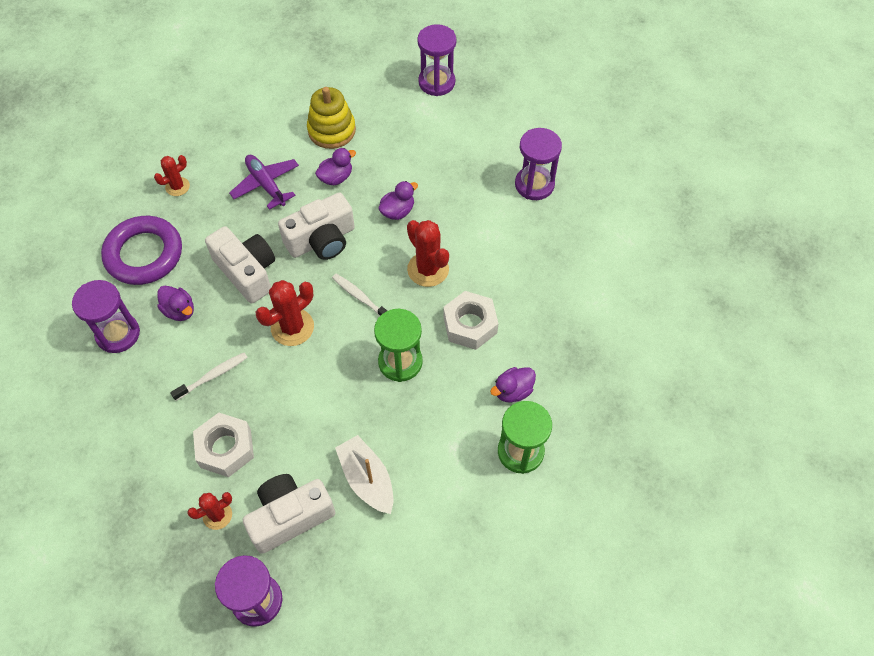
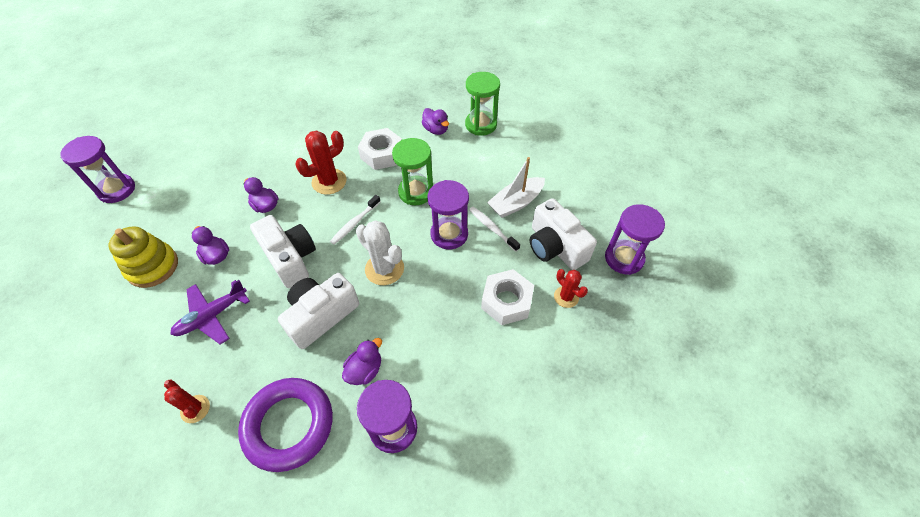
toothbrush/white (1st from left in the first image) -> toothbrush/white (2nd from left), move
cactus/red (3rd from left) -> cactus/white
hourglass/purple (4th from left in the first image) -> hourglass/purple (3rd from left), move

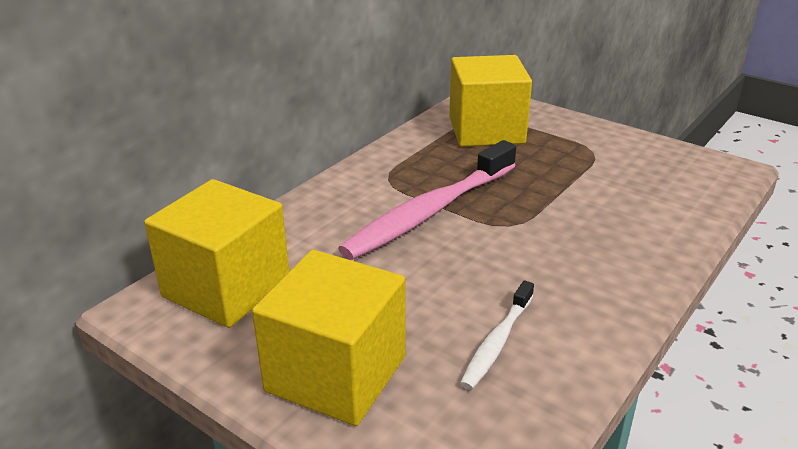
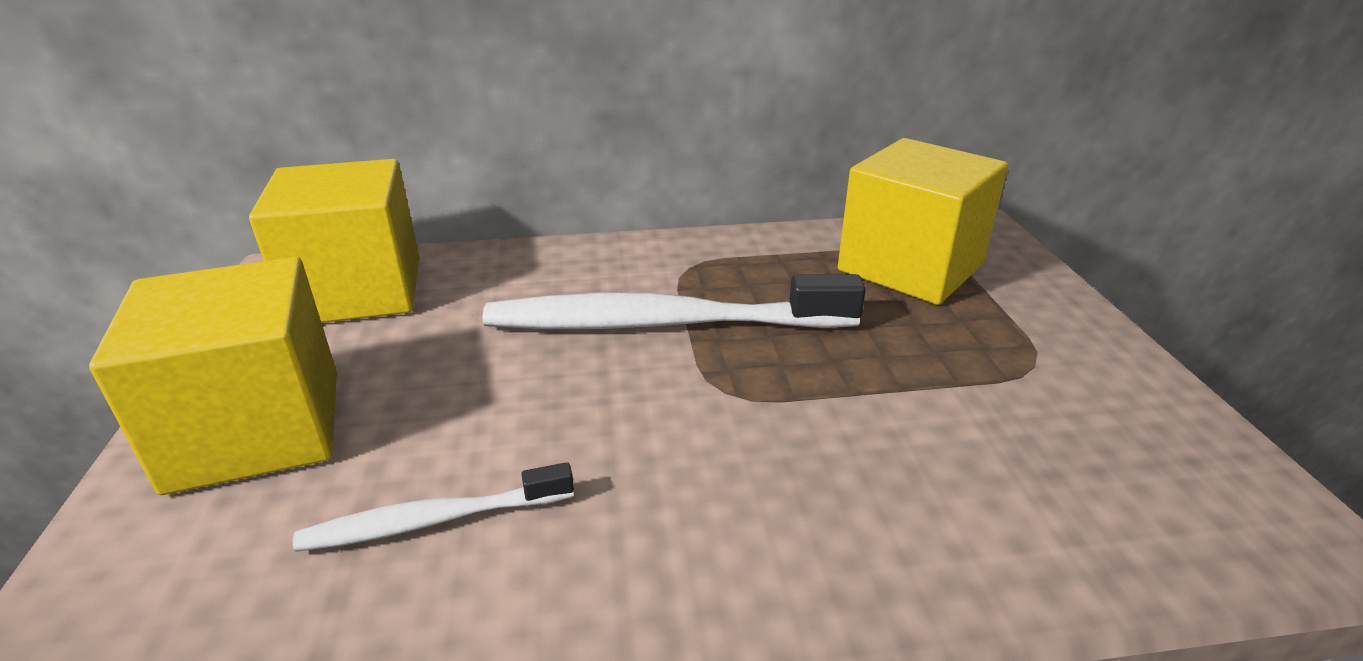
toothbrush/pink -> toothbrush/white (2nd from left)

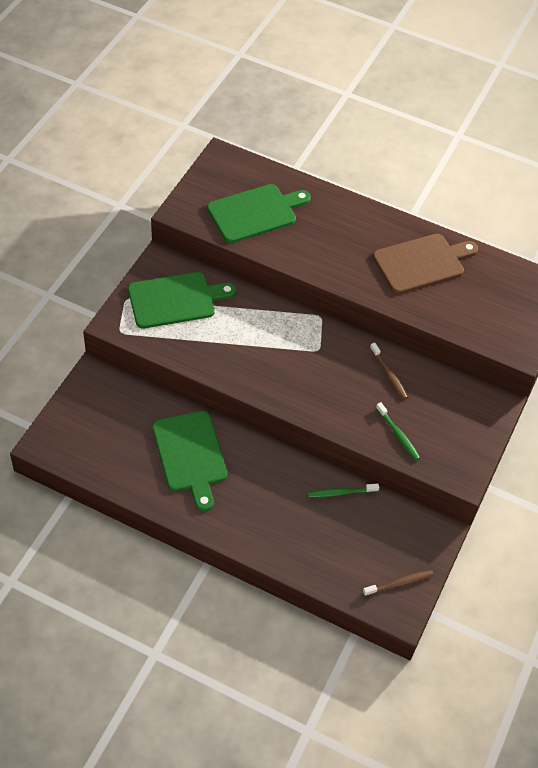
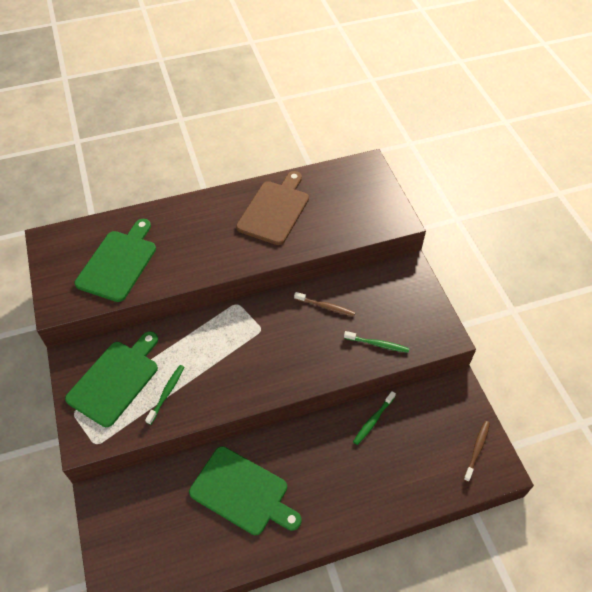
none -> toothbrush/green (1st from left)

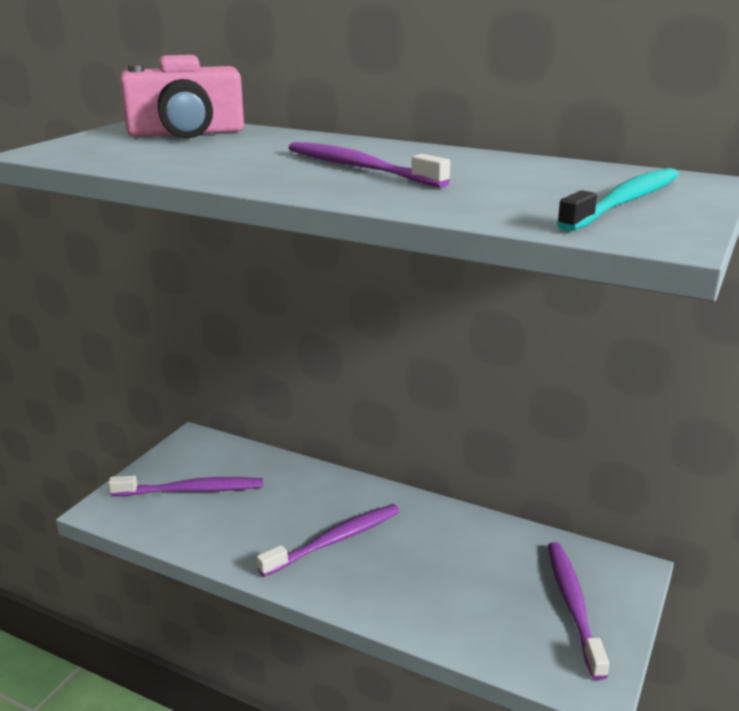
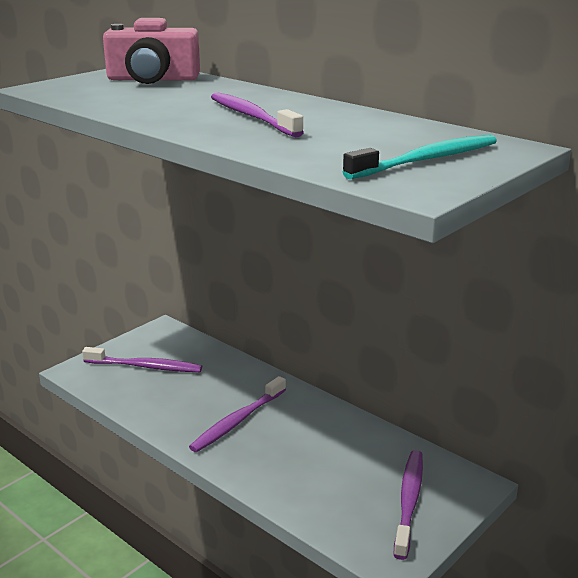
toothbrush/purple (2nd from left), 150 degrees clockwise

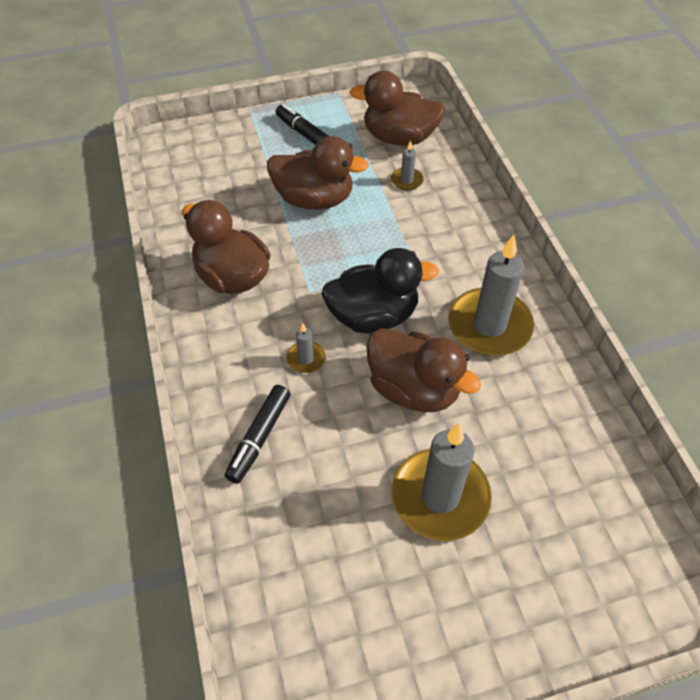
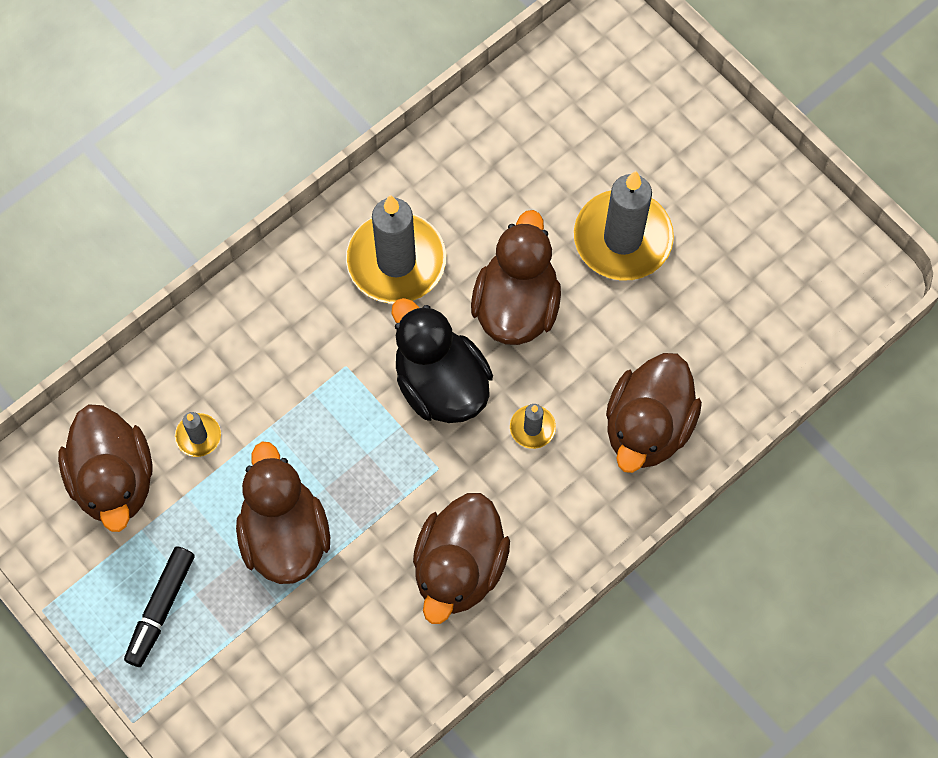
marker/black (1st from left) -> duck/brown (5th from left)

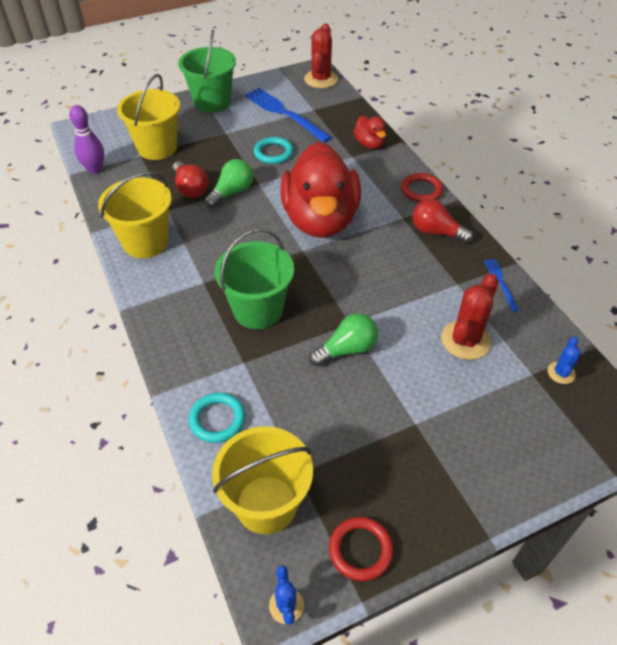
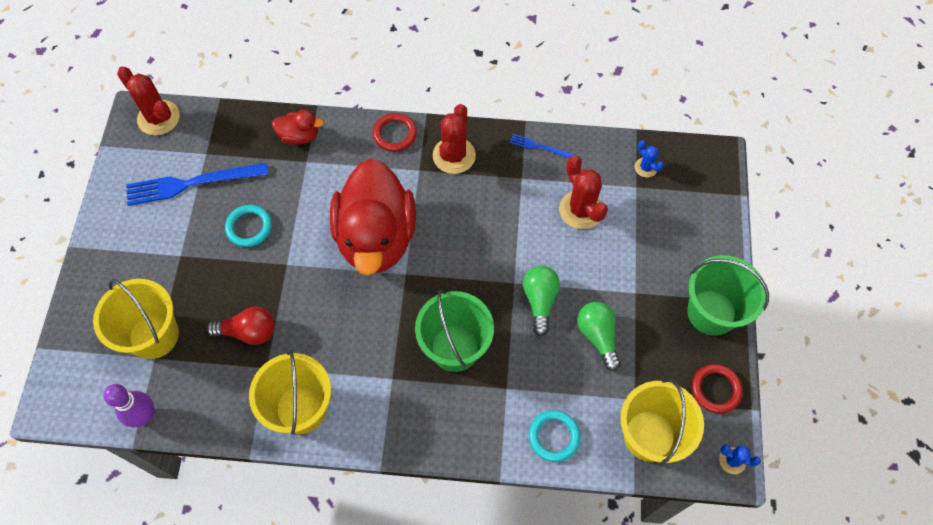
bucket/green (1st from left in the first image) -> bucket/green (2nd from left), move
light bulb/green (1st from left in the first image) -> light bulb/green (2nd from left), move
duck/red (1st from left in the first image) -> duck/red (2nd from left), 60 degrees clockwise
light bulb/red (2nd from left) -> cactus/red (2nd from left)

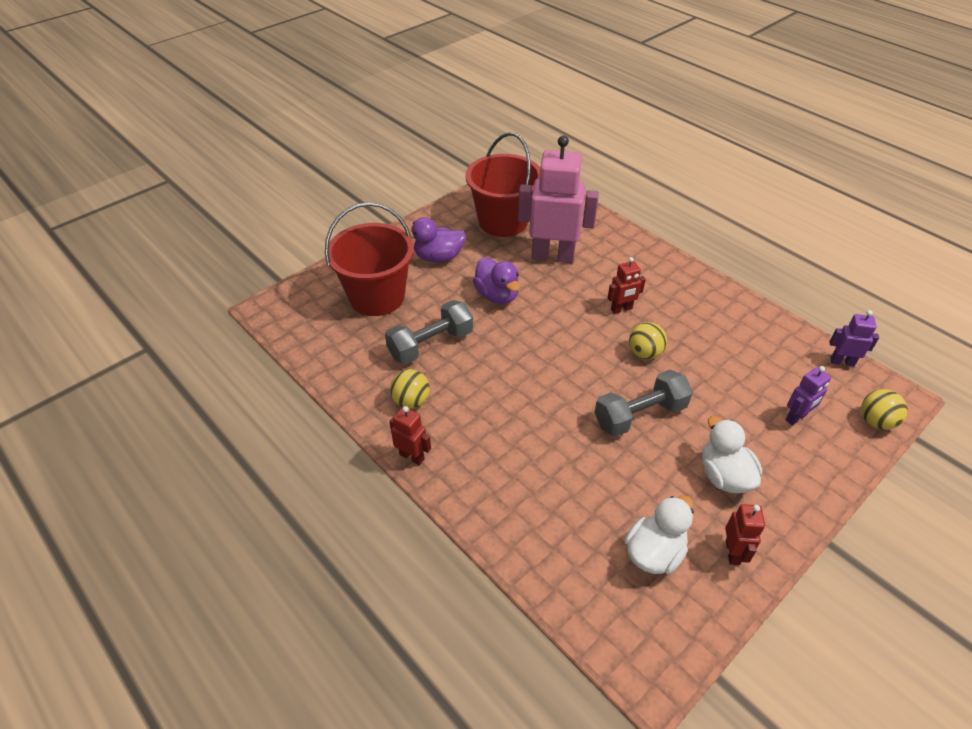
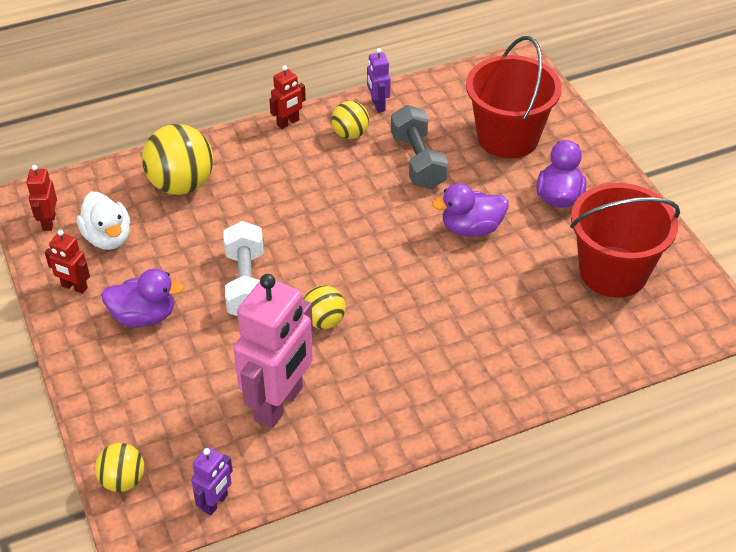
robot/pink, move
dumbbell/grey (2nd from left) -> dumbbell/white
robot/red (2nd from left in the first image) -> robot/red (1st from left), move
duck/white (2nd from left) -> duck/purple (1st from left)
robot/purple (1st from left in the first image) -> robot/purple (2nd from left), move
none -> ball/yellow (2nd from left)

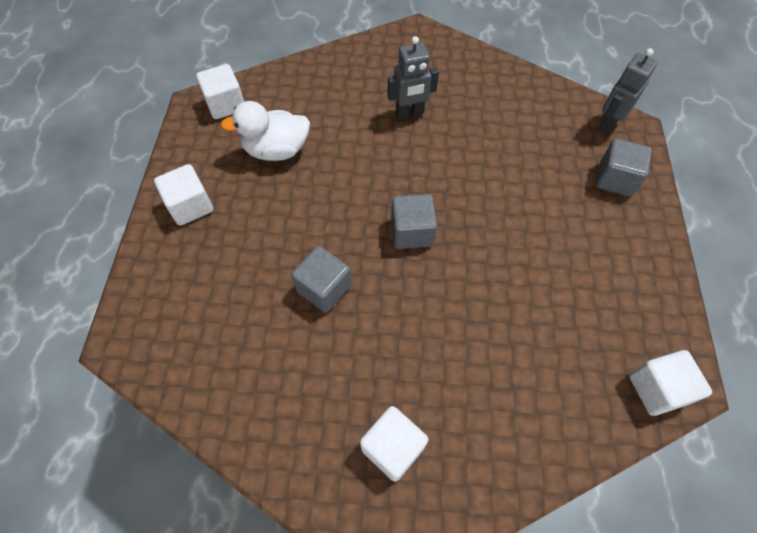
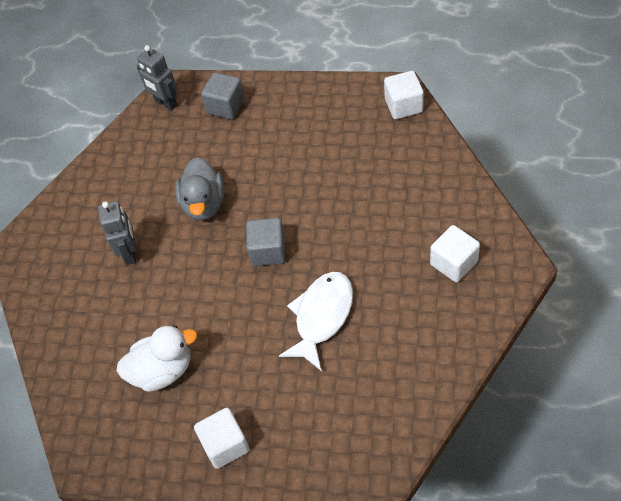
cube/white (2nd from left) -> none
duck/white, 105 degrees counterclockwise
cube/grey (1st from left) -> fish/white
none -> duck/grey

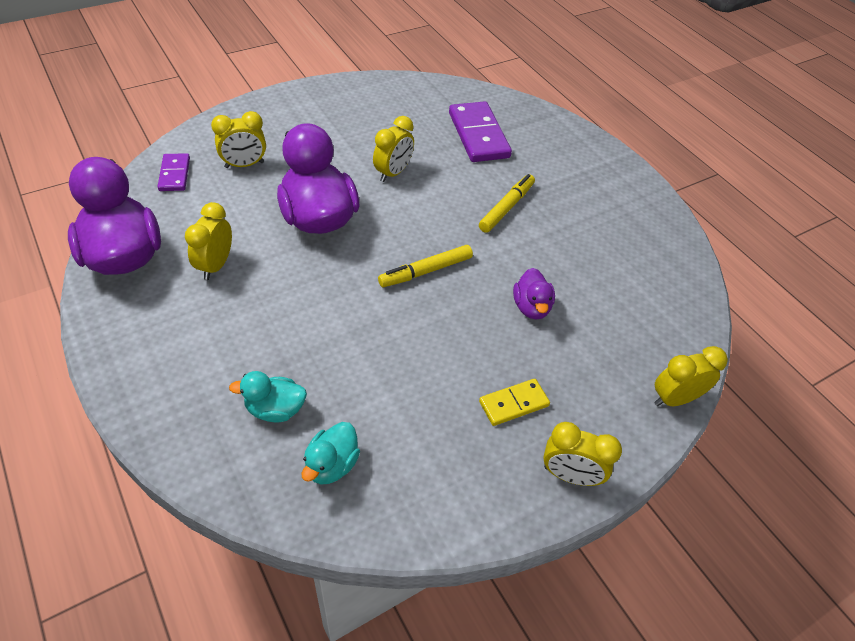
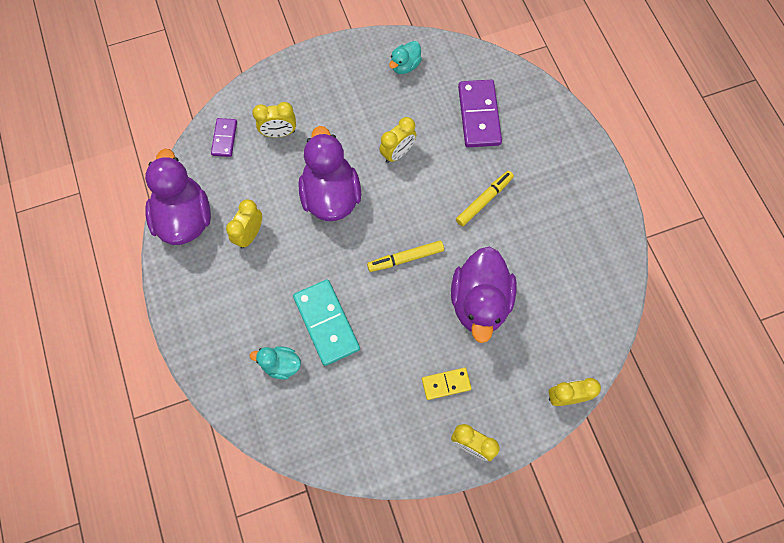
duck/turquoise (2nd from left), move
duck/purple (3rd from left), x2.03
none -> domino/turquoise

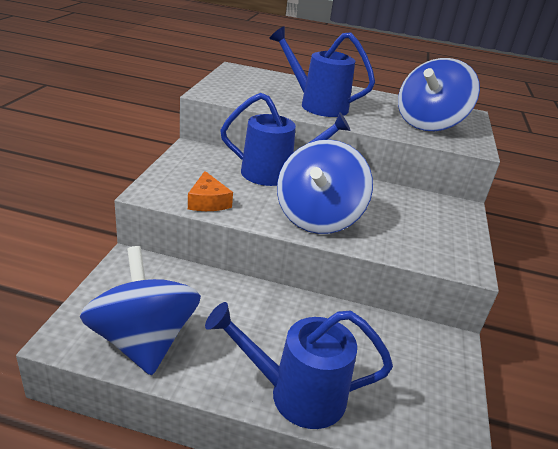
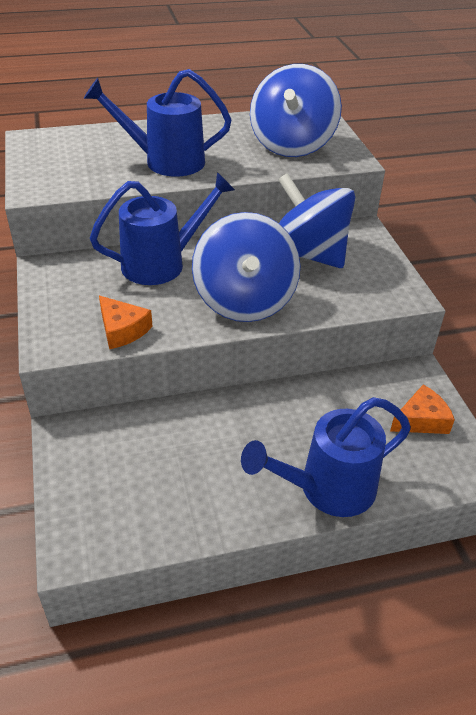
spinning top/blue (1st from left in the first image) -> spinning top/blue (3rd from left), move
none -> cheese/orange (2nd from left)

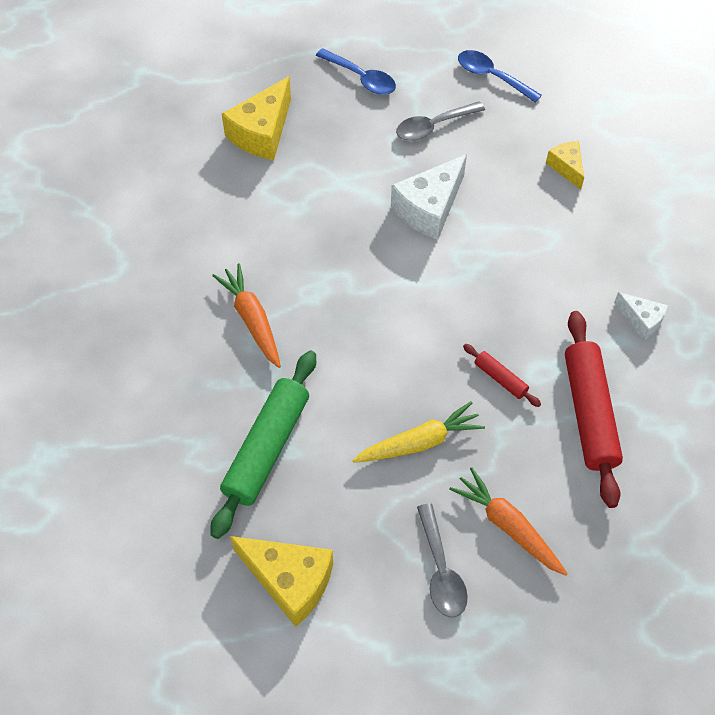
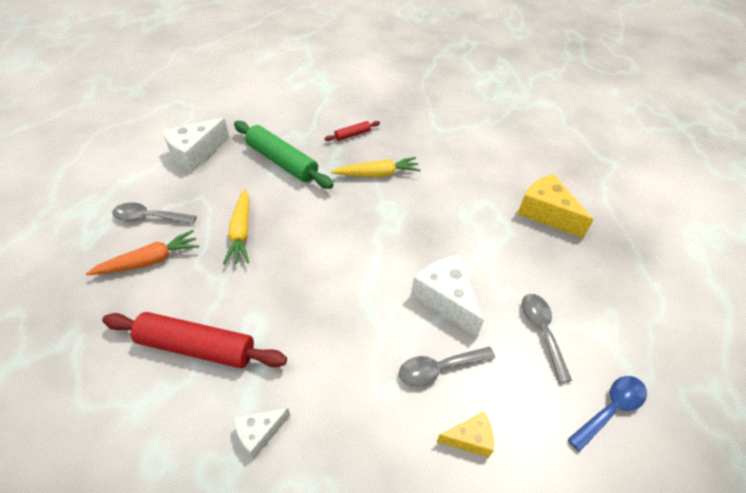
carrot/orange (1st from left) -> carrot/yellow (2nd from left)
cheese/yellow (2nd from left) -> cheese/white (1st from left)
spoon/blue (1st from left) -> none
rolling pin/red (1st from left in the first image) -> rolling pin/red (2nd from left), move
none -> spoon/grey (2nd from left)

